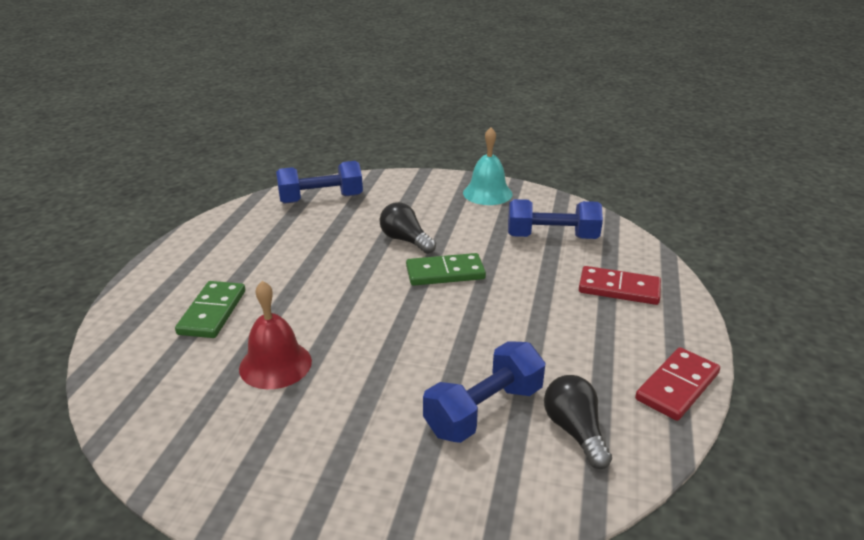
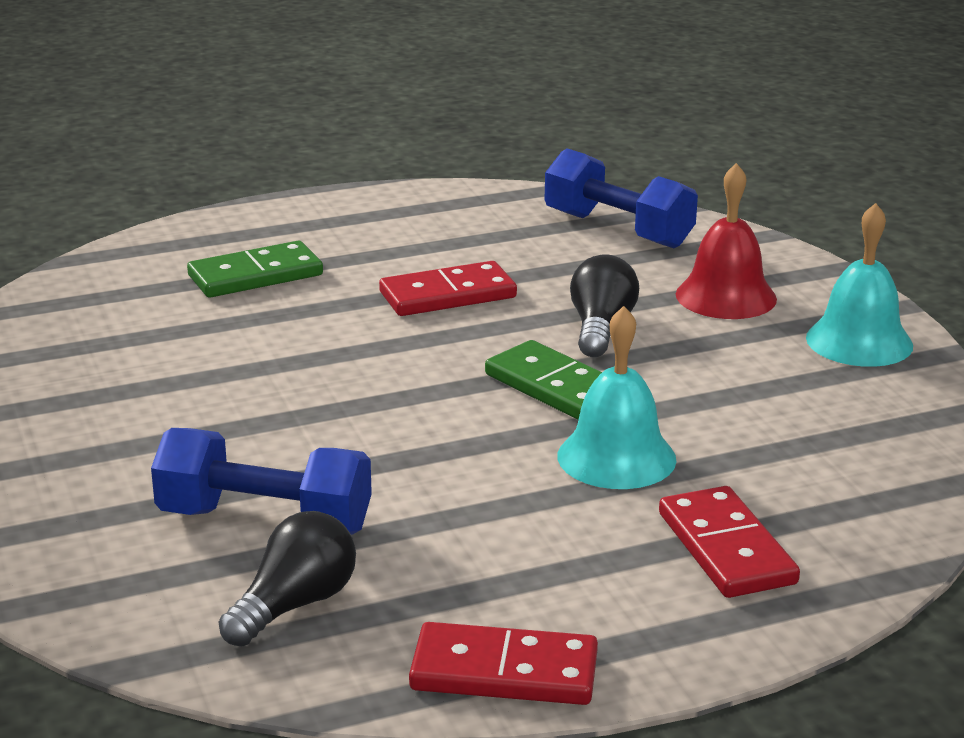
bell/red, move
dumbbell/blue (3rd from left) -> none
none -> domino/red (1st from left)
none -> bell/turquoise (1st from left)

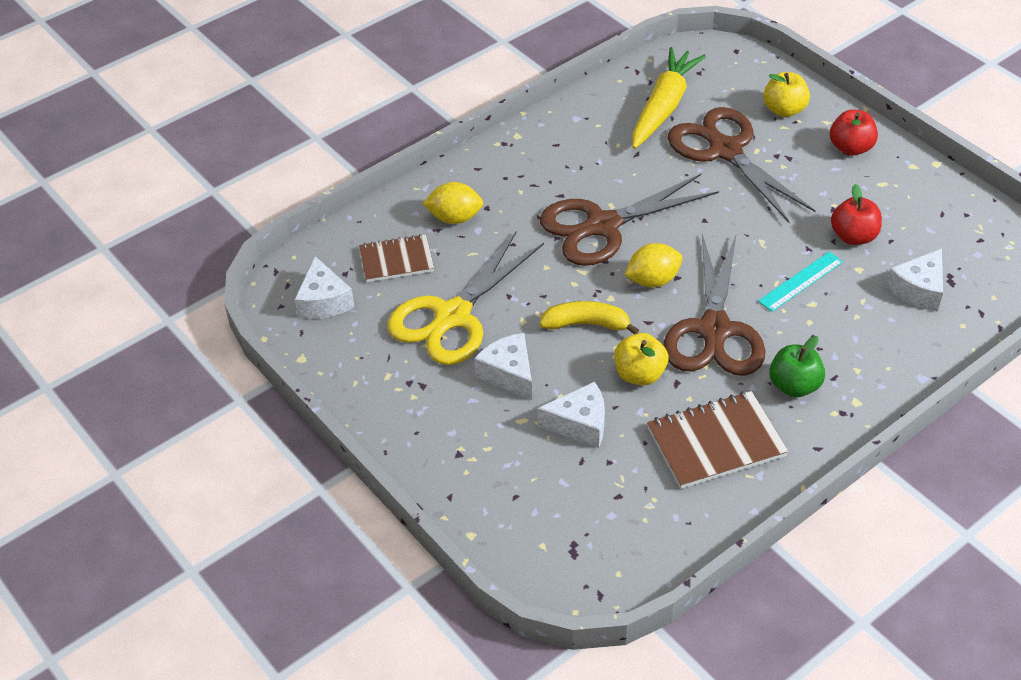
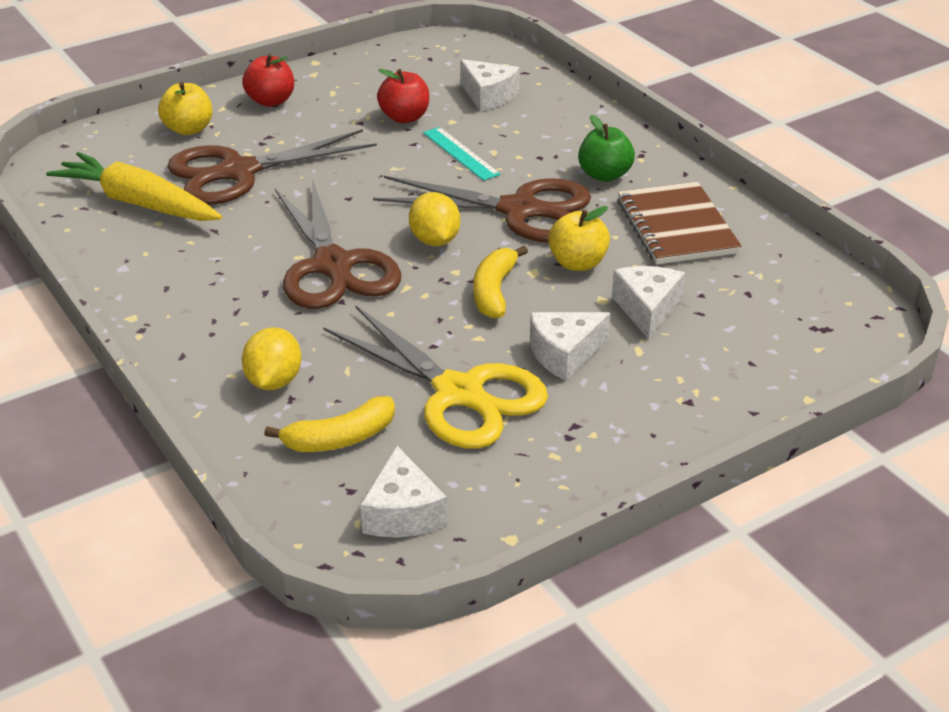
cheese/white (1st from left), 90 degrees clockwise
notebook/brown (1st from left) -> banana/yellow (1st from left)

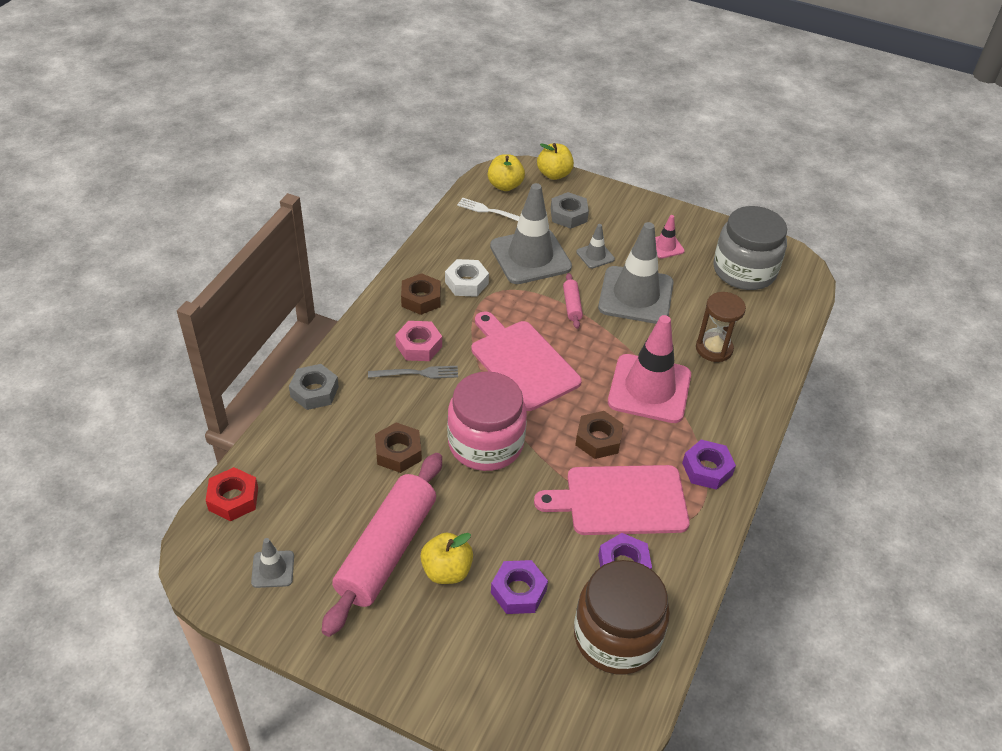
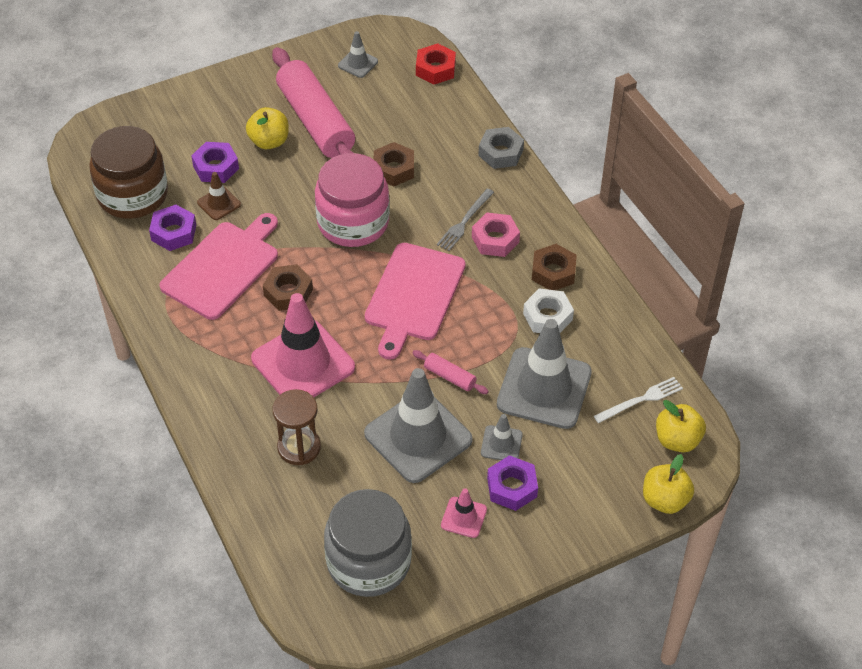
cutting board/pink (1st from left in the first image) -> cutting board/pink (2nd from left), 105 degrees clockwise
nut/grey (2nd from left) -> none
nut/purple (3rd from left), move
none -> traffic cone/brown

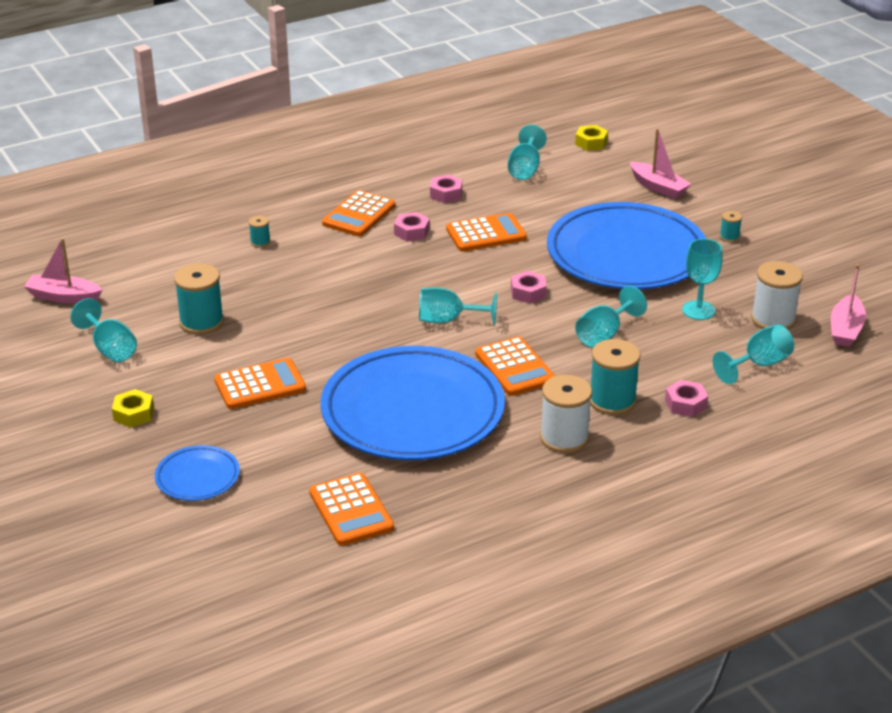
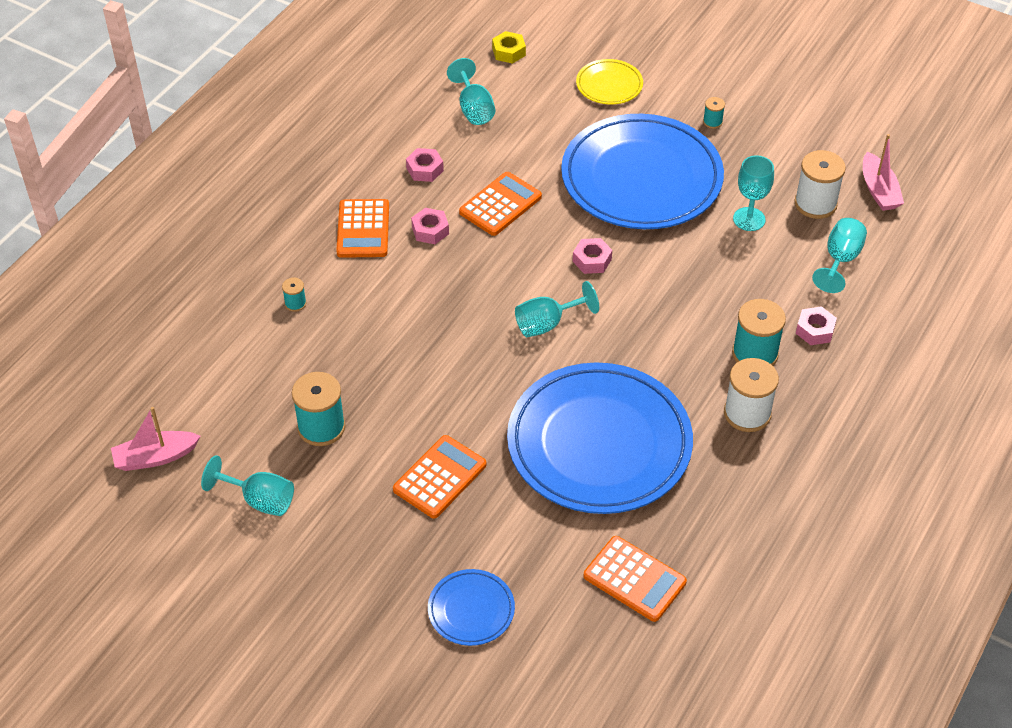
nut/yellow (1st from left) -> none
calculator/orange (5th from left) -> none
goblet/turquoise (4th from left) -> none
boat/pink (2nd from left) -> plate/yellow

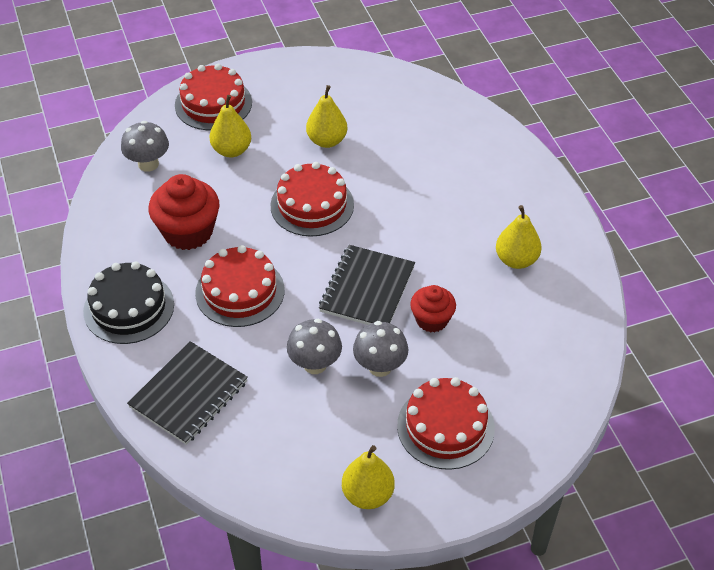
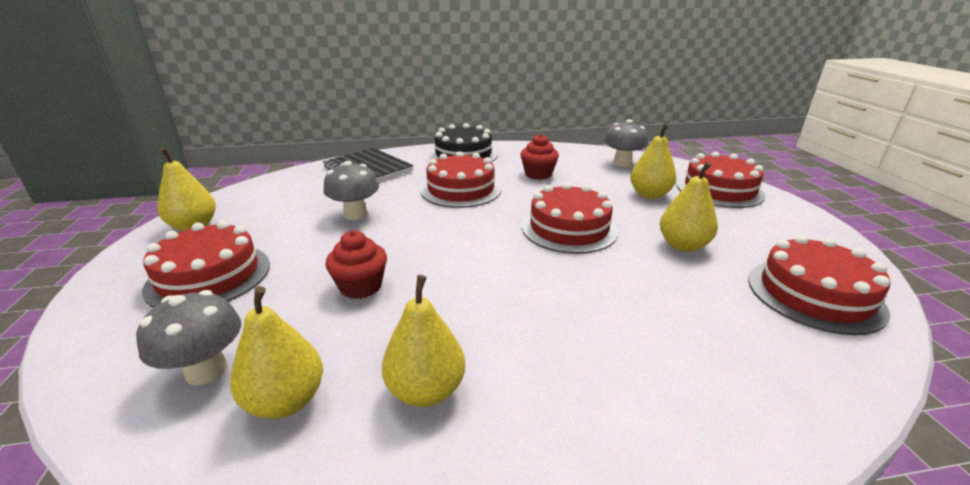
cupcake/red (1st from left in the first image) -> cupcake/red (2nd from left), x0.61
notebook/black (2nd from left) -> none
mushroom/grey (3rd from left in the first image) -> mushroom/grey (1st from left), move
none -> pear/yellow (2nd from left)
none -> cake/red (5th from left)

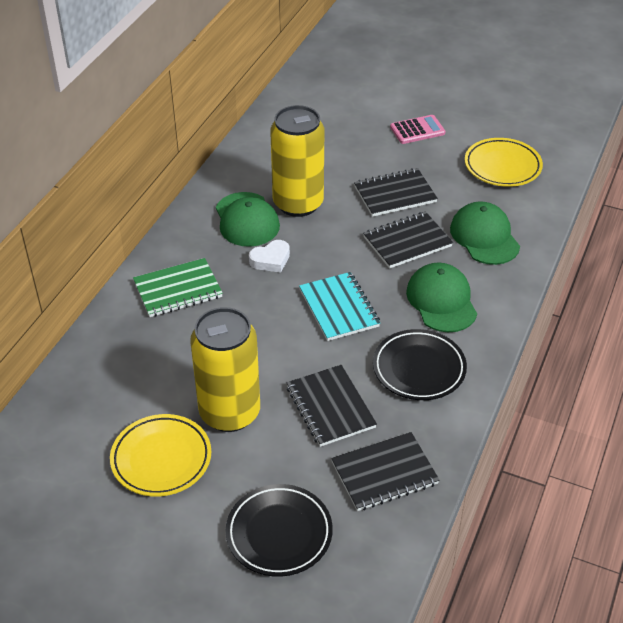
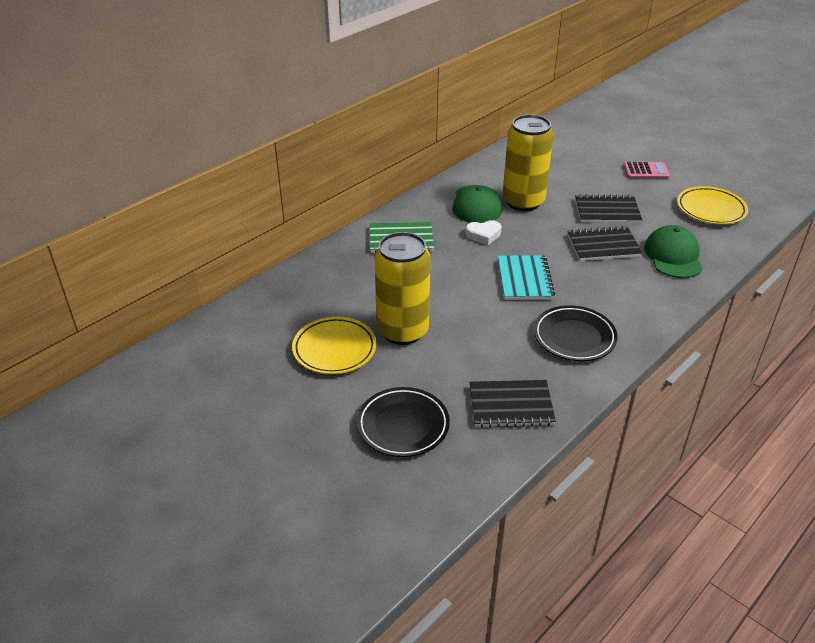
notebook/black (1st from left) -> none
cap/green (2nd from left) -> none

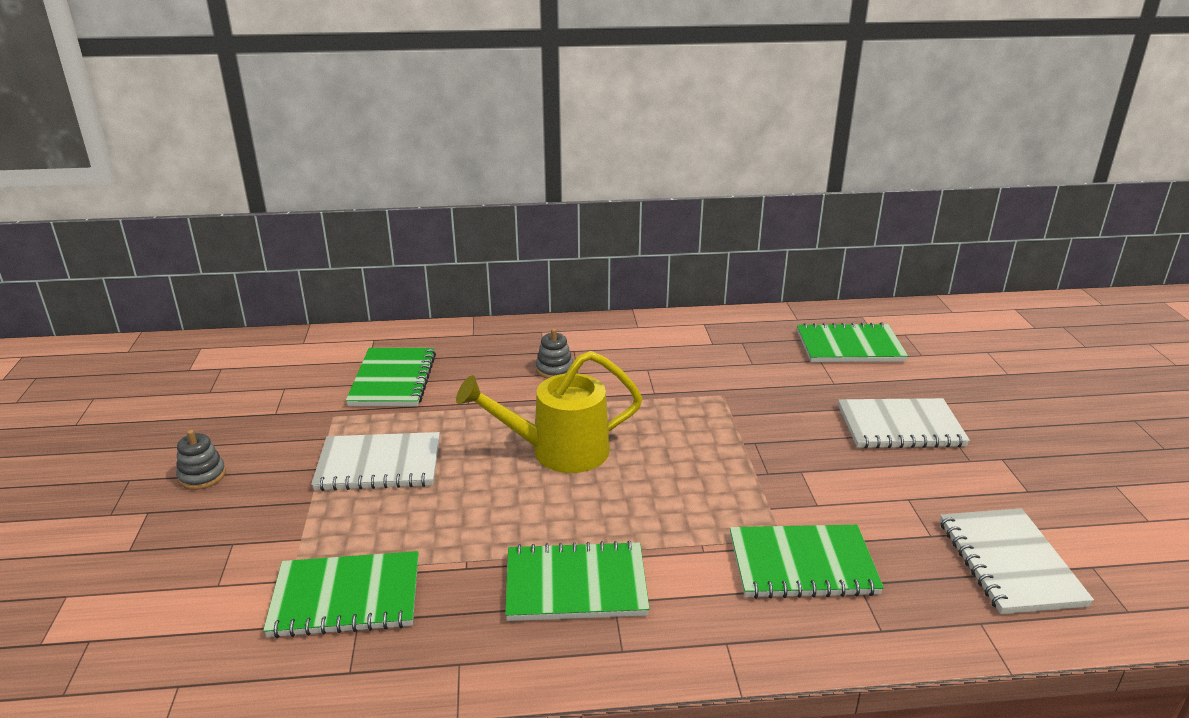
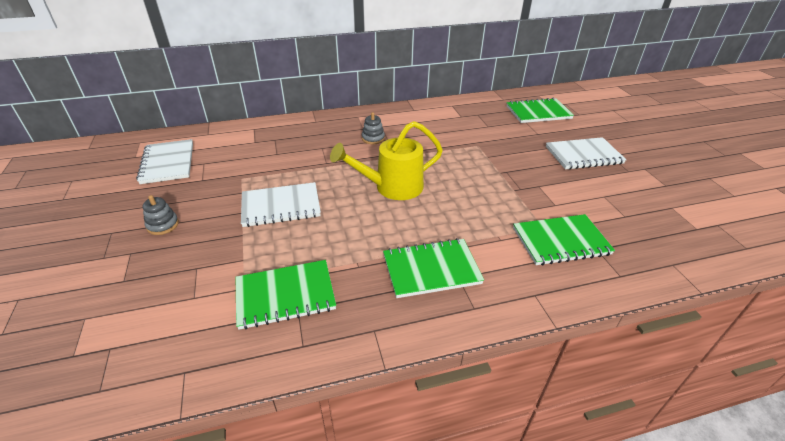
notebook/green (2nd from left) -> none
notebook/white (3rd from left in the first image) -> notebook/white (1st from left), move

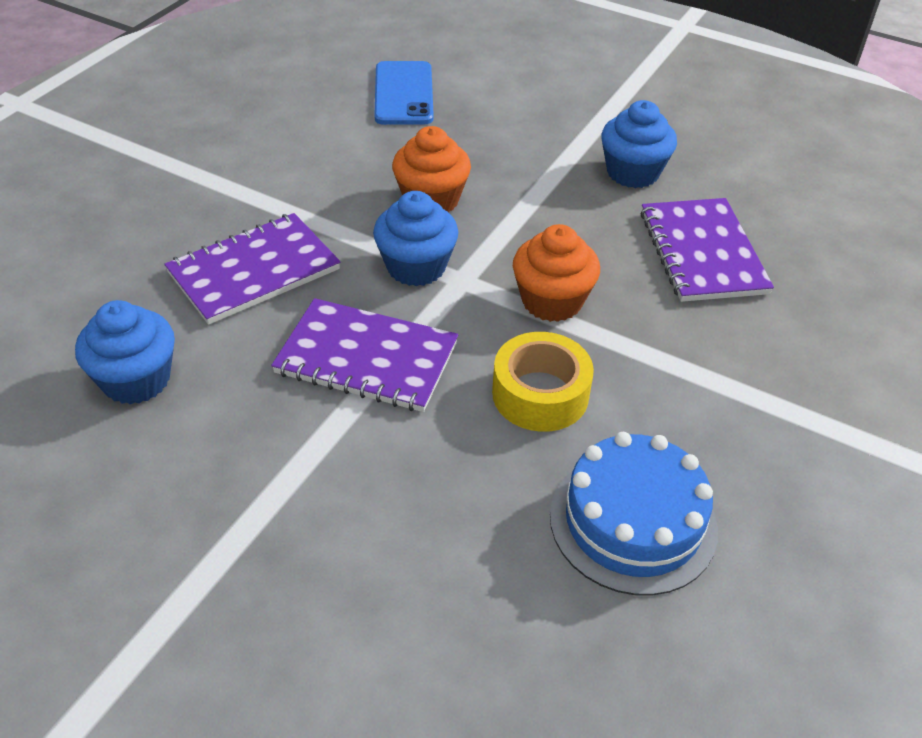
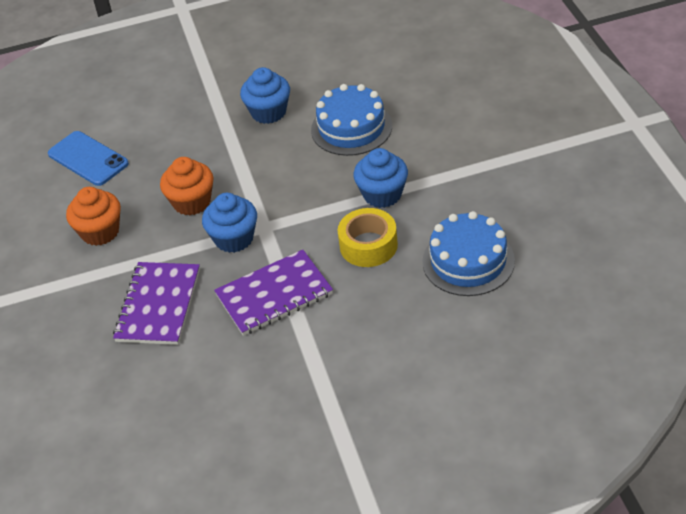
cupcake/blue (1st from left in the first image) -> cupcake/blue (3rd from left), move
cupcake/orange (2nd from left in the first image) -> cupcake/orange (1st from left), move
notebook/purple (3rd from left) -> cake/blue (1st from left)

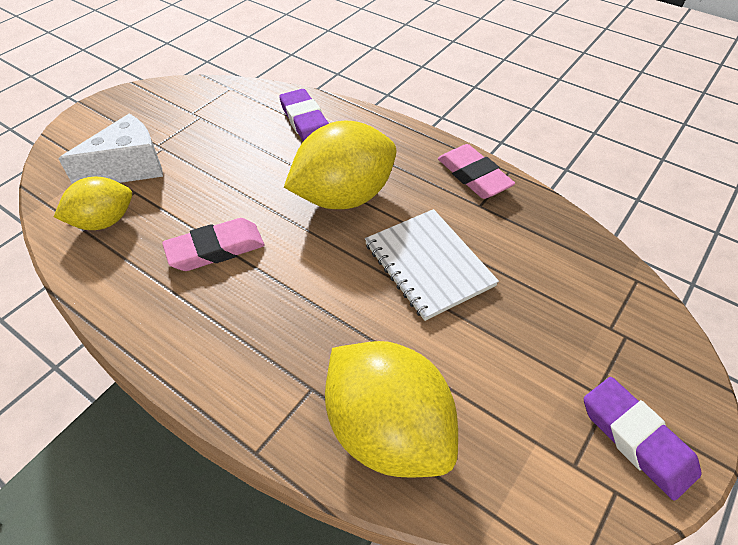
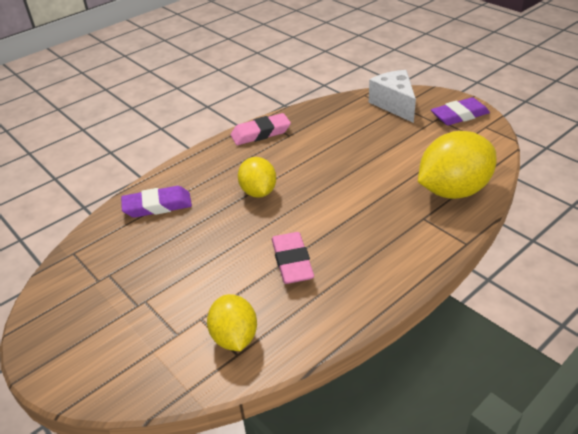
cheese/white, move
lemon/yellow (2nd from left), x0.60
notebook/white -> none

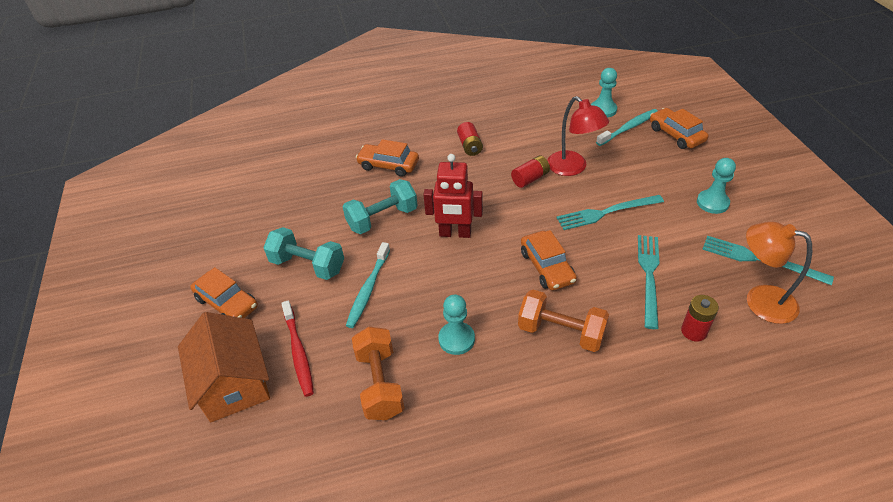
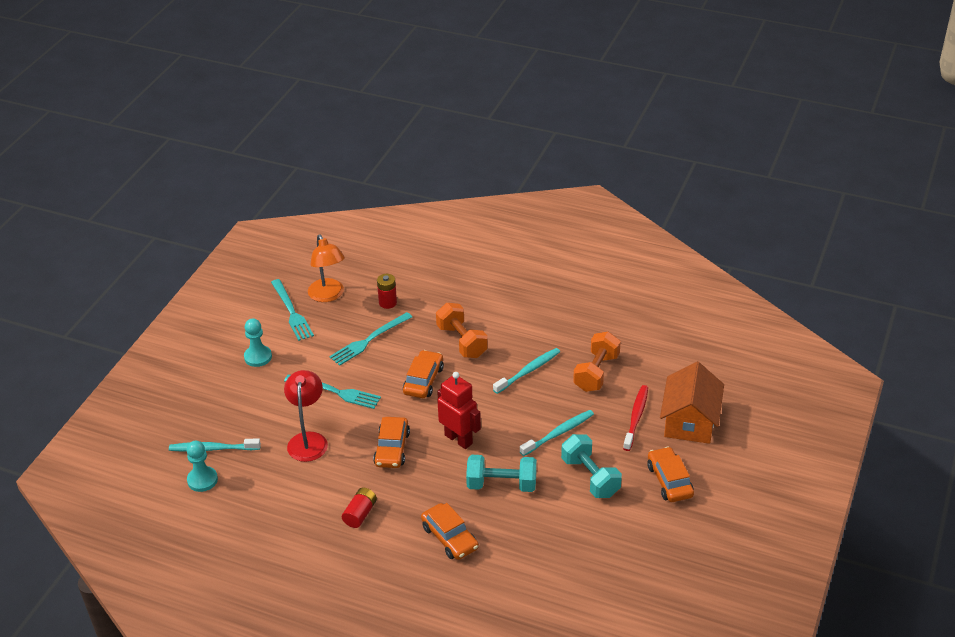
pawn/turquoise (1st from left) -> toothbrush/turquoise (2nd from left)
battery/red (2nd from left) -> none
car/orange (4th from left in the first image) -> car/orange (1st from left), move

